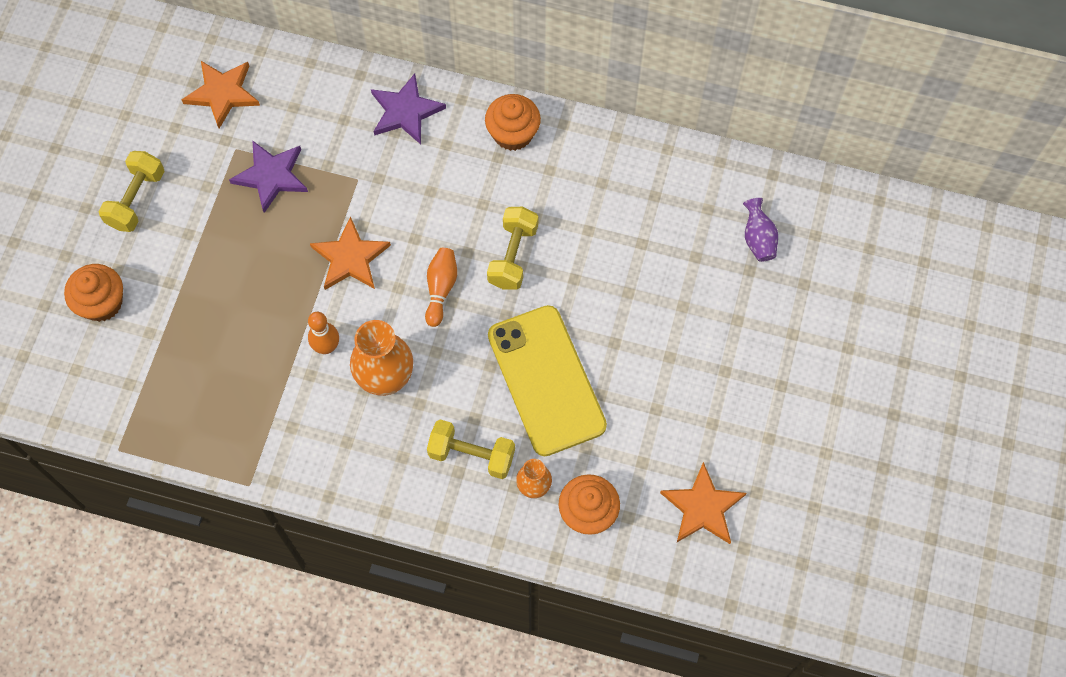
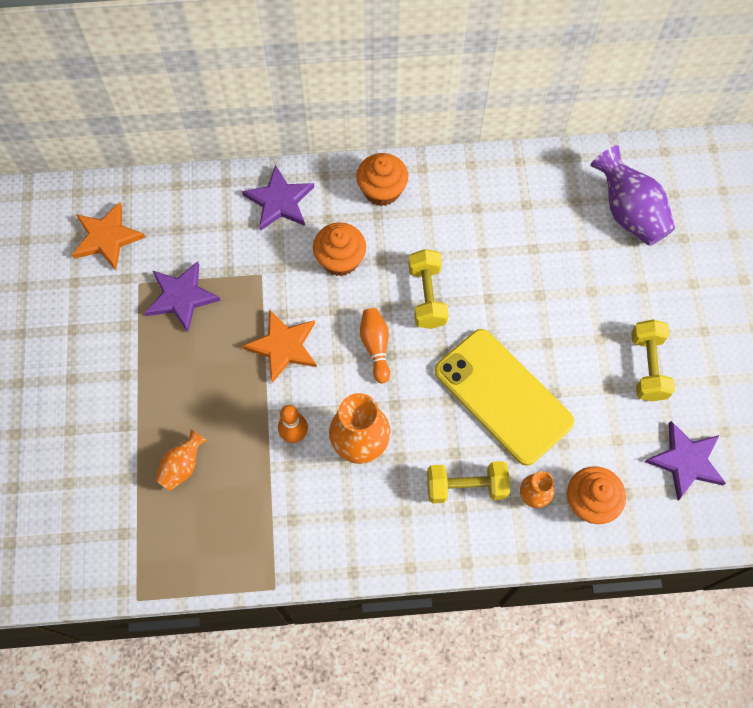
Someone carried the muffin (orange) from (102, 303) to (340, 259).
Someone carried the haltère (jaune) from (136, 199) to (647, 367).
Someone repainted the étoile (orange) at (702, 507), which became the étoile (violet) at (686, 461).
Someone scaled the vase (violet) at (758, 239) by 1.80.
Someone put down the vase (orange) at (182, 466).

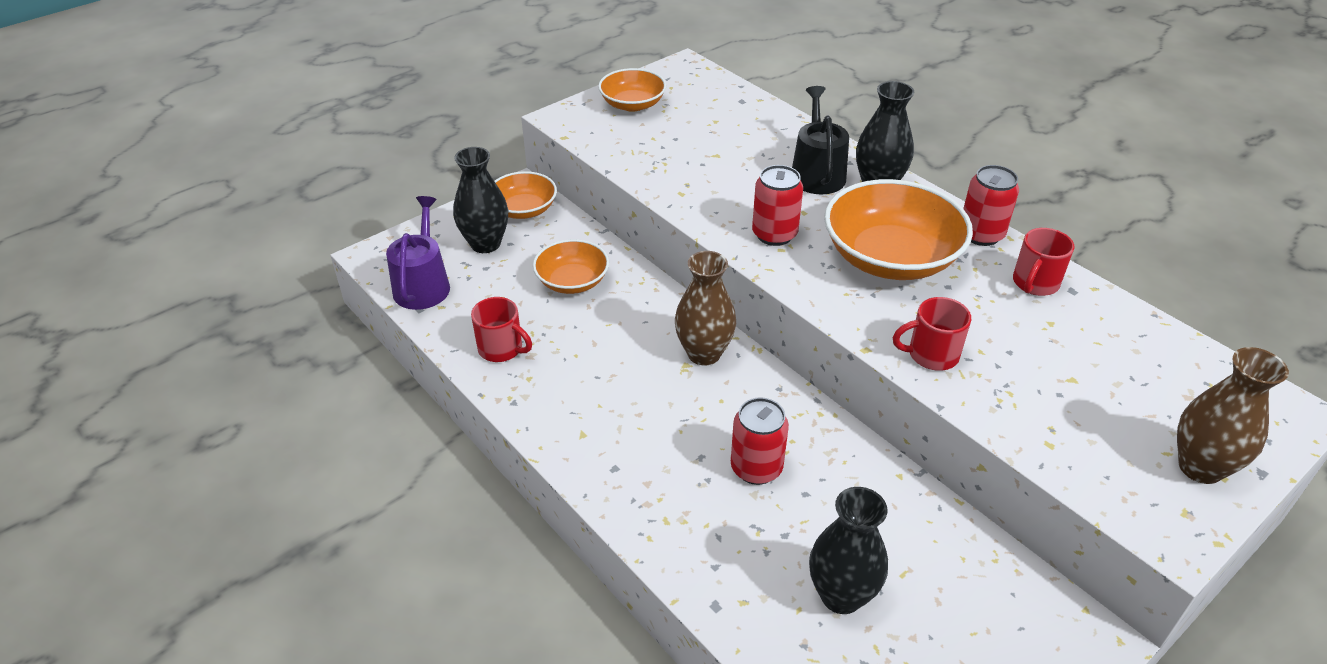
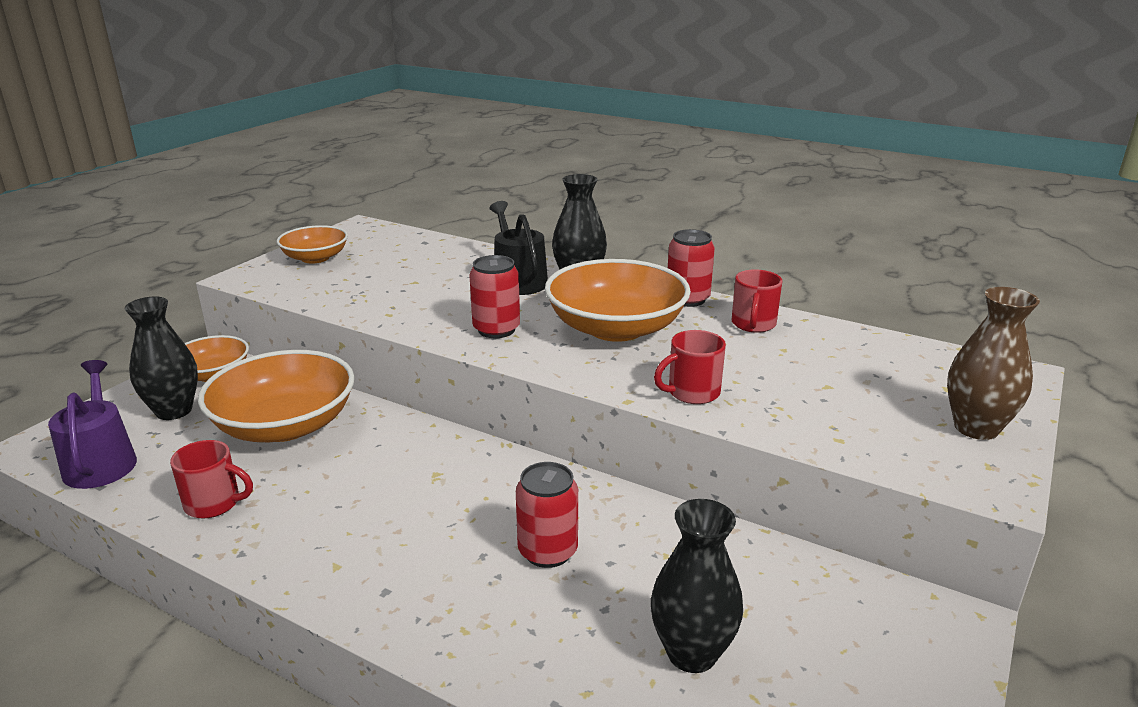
Someone scaled the bol (orange) at (572, 281) by 1.74.
Someone took away the vase (marron) at (704, 353).

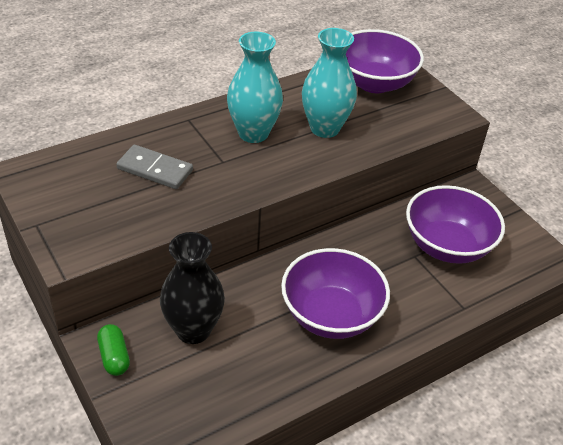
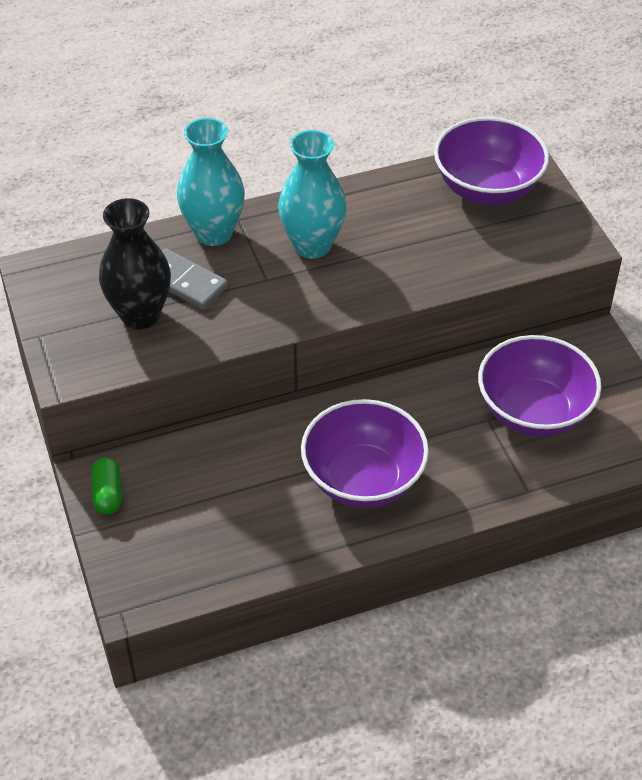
Someone carried the vase (noir) from (193, 330) to (140, 315).
Someone carried the vase (turquoise) from (324, 128) to (213, 233).

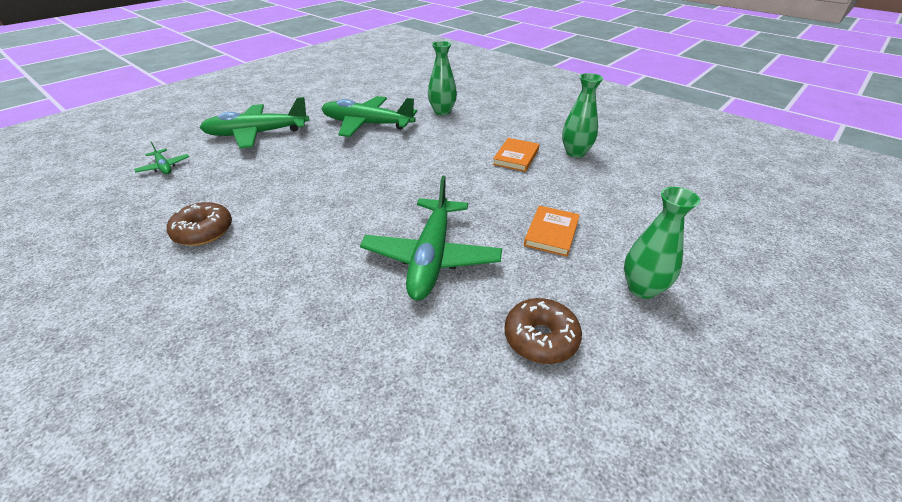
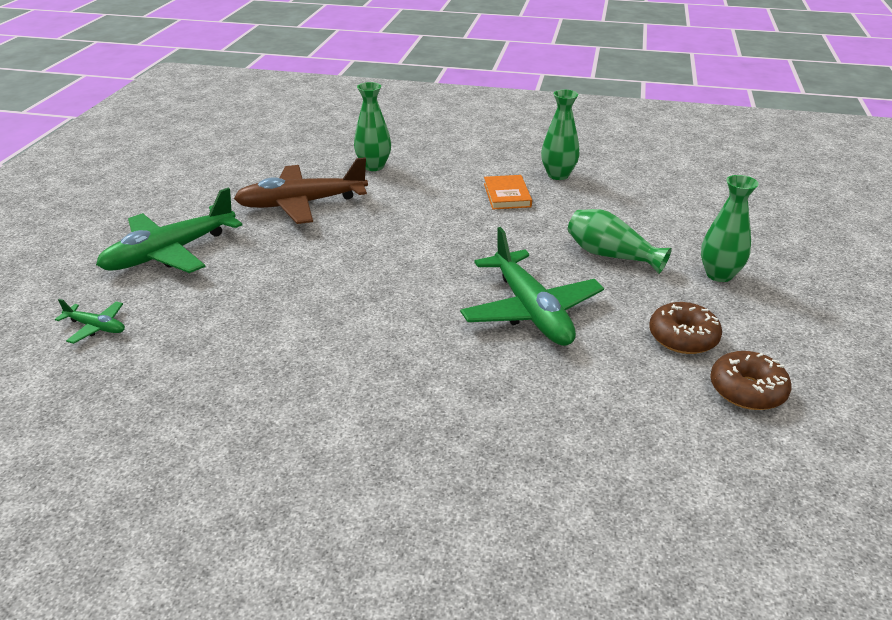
Someone carried the beignet (marron) from (203, 232) to (747, 390).
Someone repainted the avion (vert) at (367, 124), which became the avion (marron) at (301, 204).
Someone swapped the livre (orange) at (551, 233) for the vase (vert) at (610, 255).

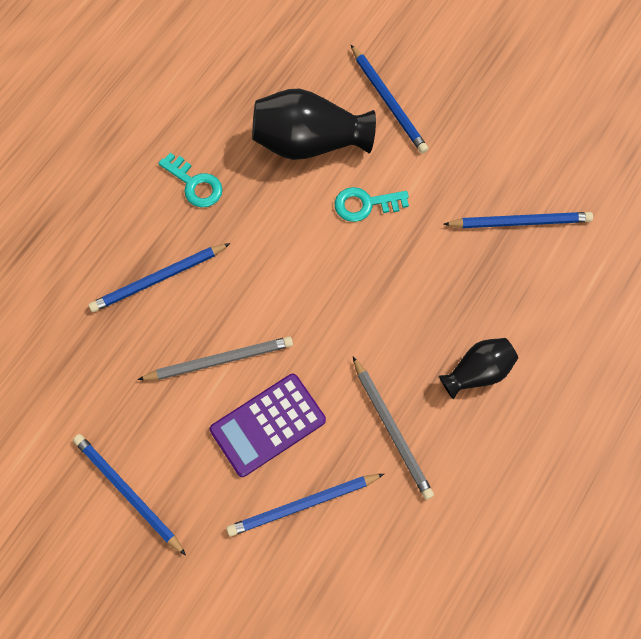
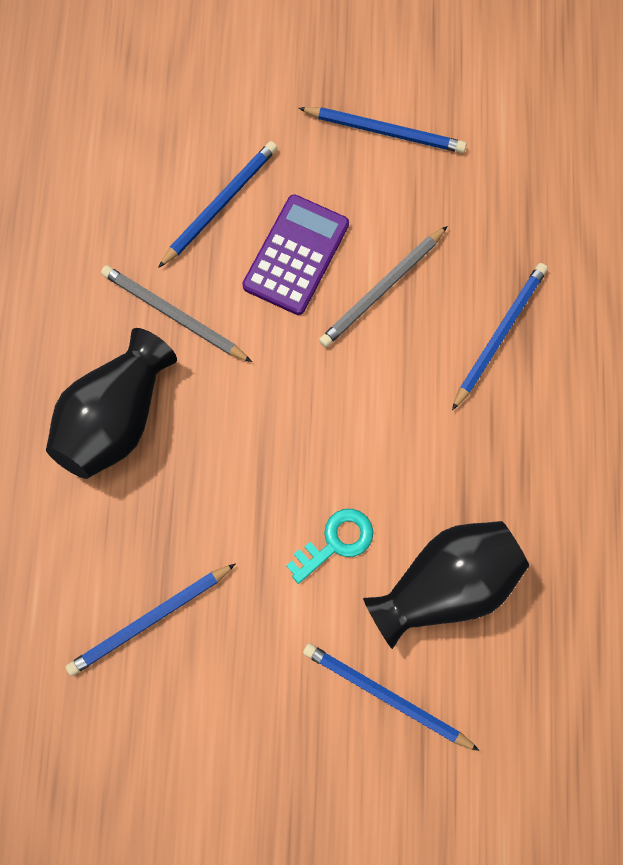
Someone took away the clé (turquoise) at (195, 184).
Someone scaled the vase (noir) at (477, 372) by 1.68.

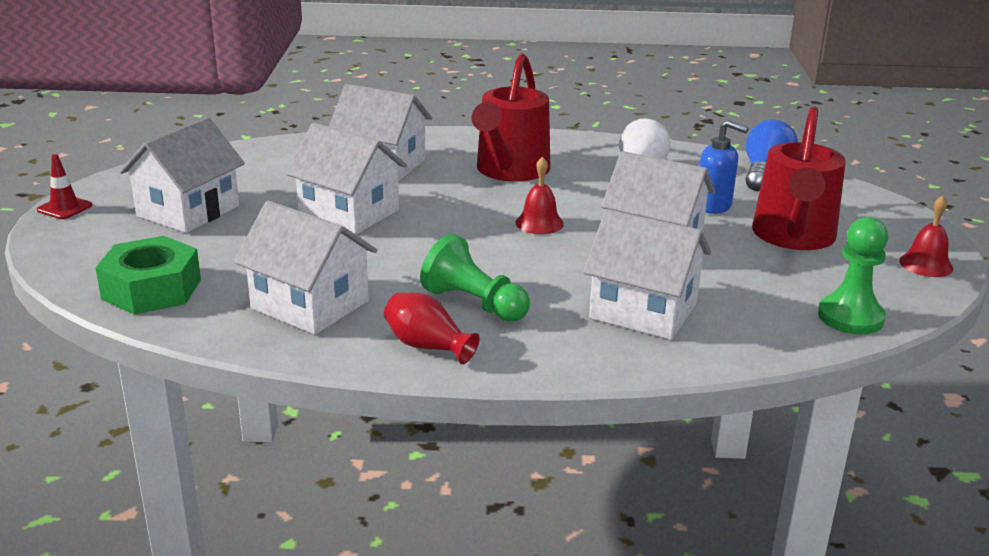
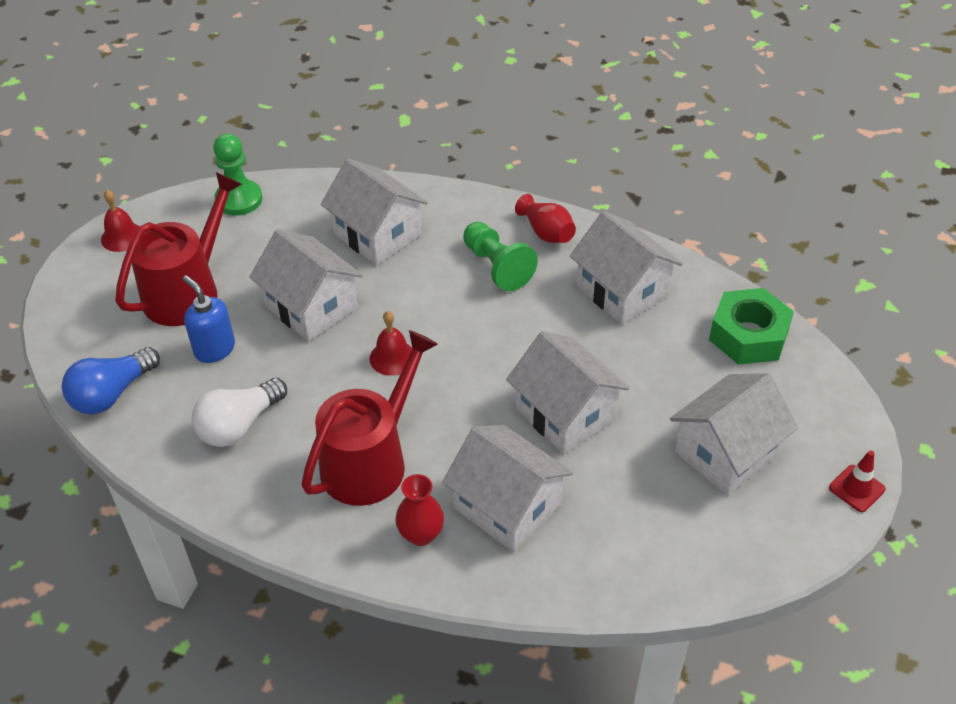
Someone put down the vase (rouge) at (421, 534).

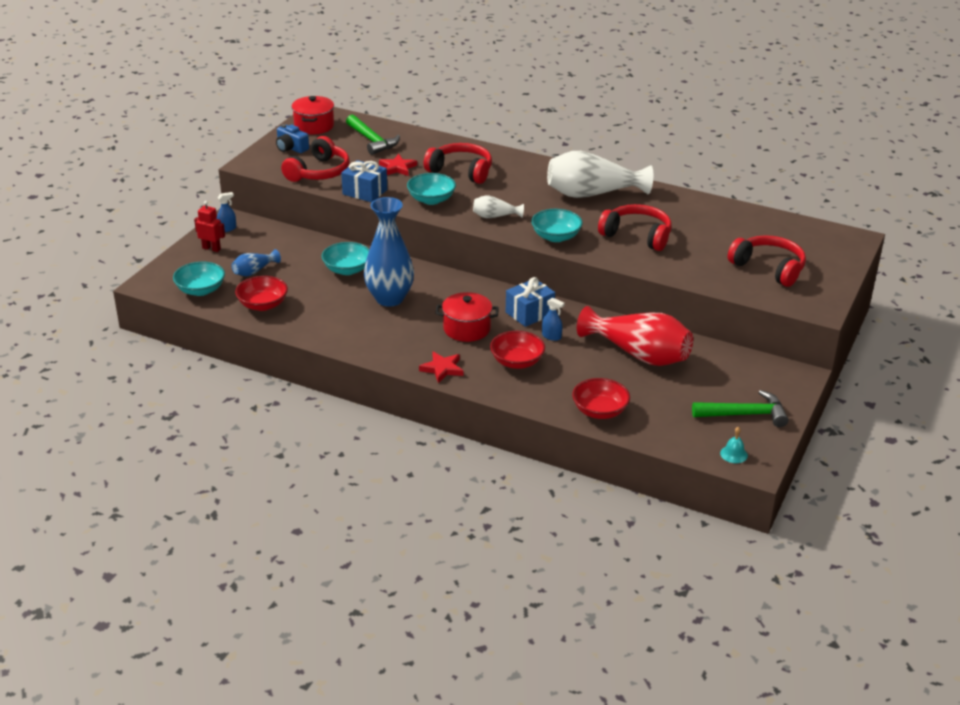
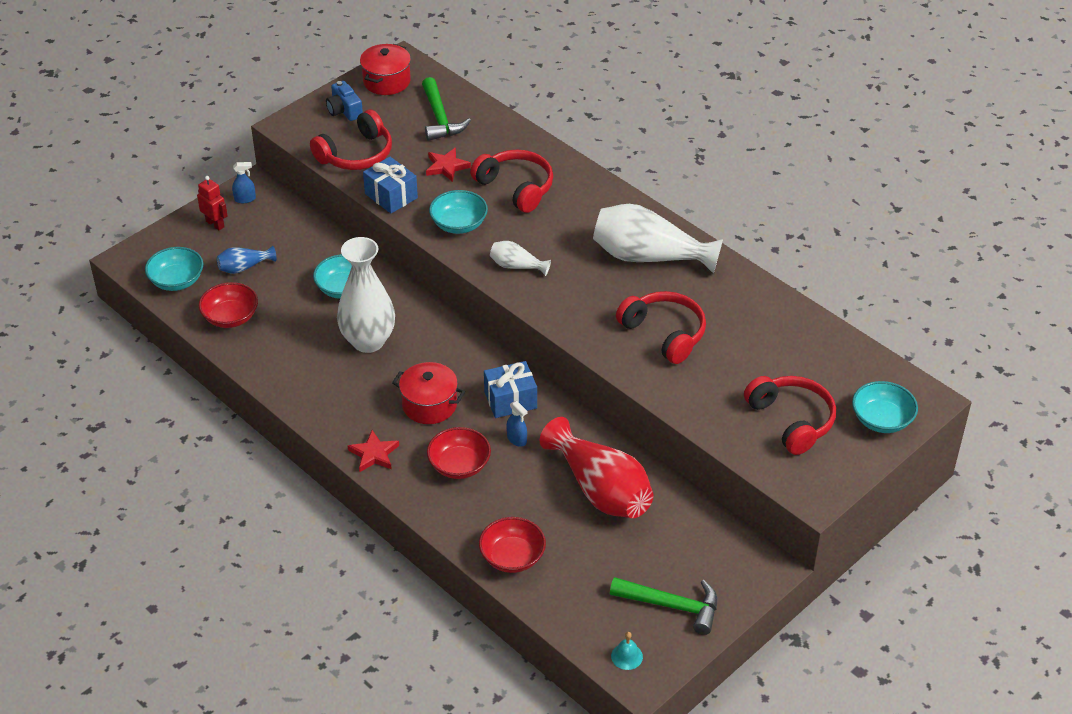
Someone repainted the vase (bleu) at (389, 298), which became the vase (blanc) at (368, 341).
Someone carried the bol (turquoise) from (556, 237) to (881, 420).

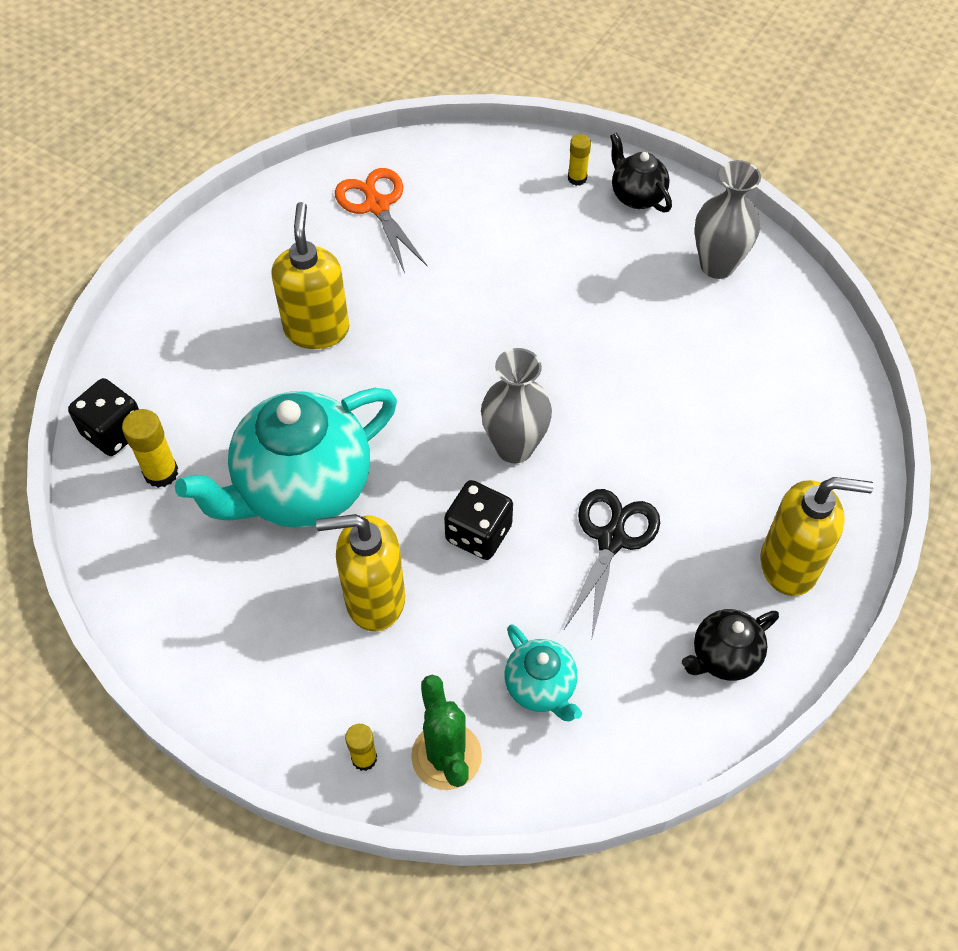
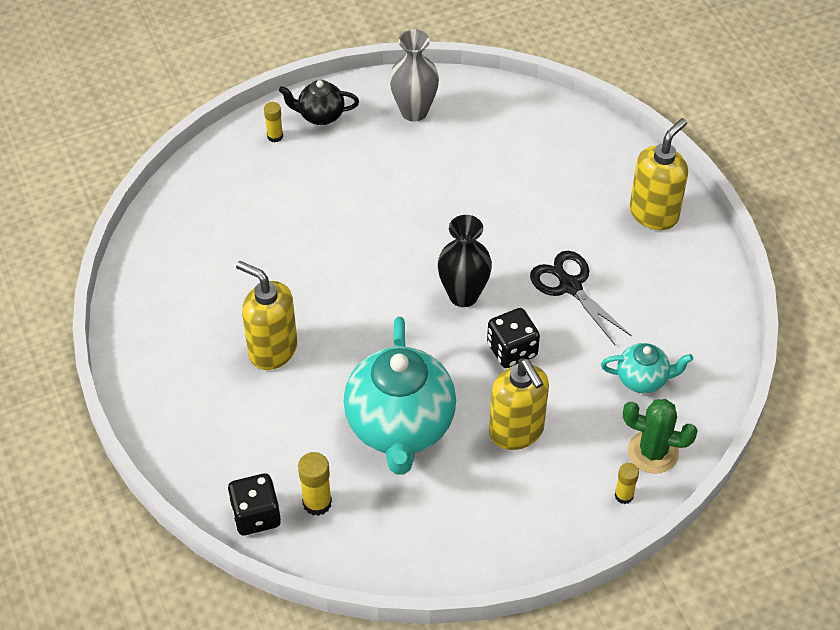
Someone rotated the distributeur de savon (jaune) at (374, 600) by 60 degrees counterclockwise.
Someone took away the ciseaux (orange) at (377, 206).
Someone repainted the vase (gris) at (514, 447), which became the vase (noir) at (463, 295).
Someone took away the théière (noir) at (723, 657).

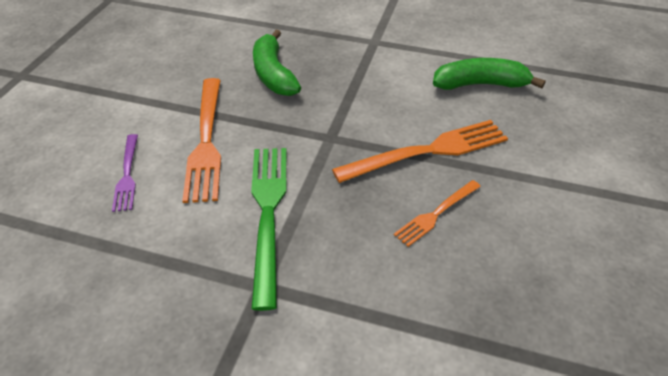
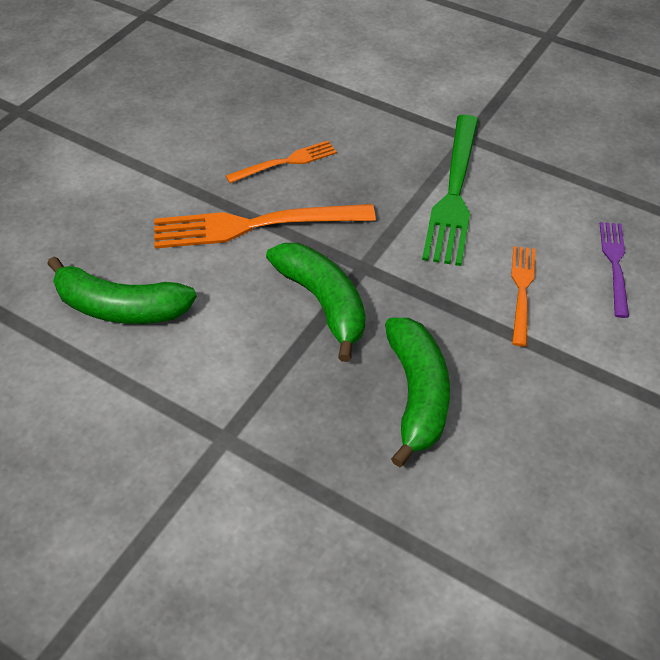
Someone scaled the fourchette (orange) at (206, 142) by 0.55.
Someone put down the banane (vert) at (323, 303).

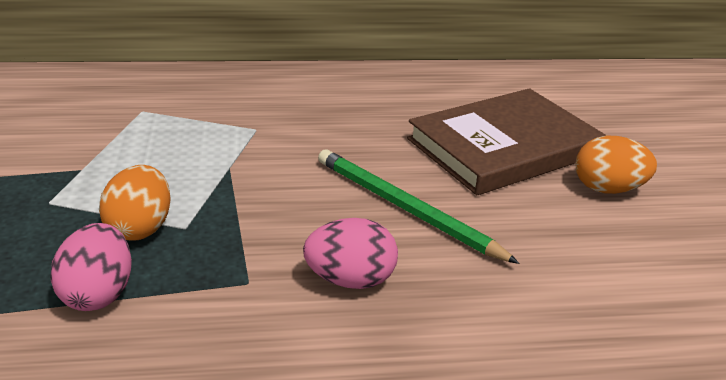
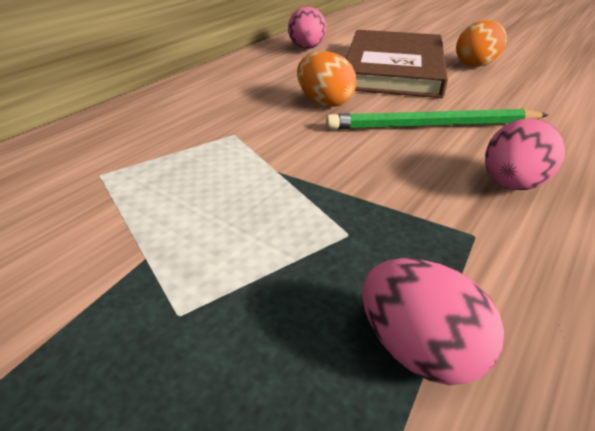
Someone carried the œuf (orange) from (140, 228) to (324, 102).
Someone put down the œuf (rose) at (306, 48).

